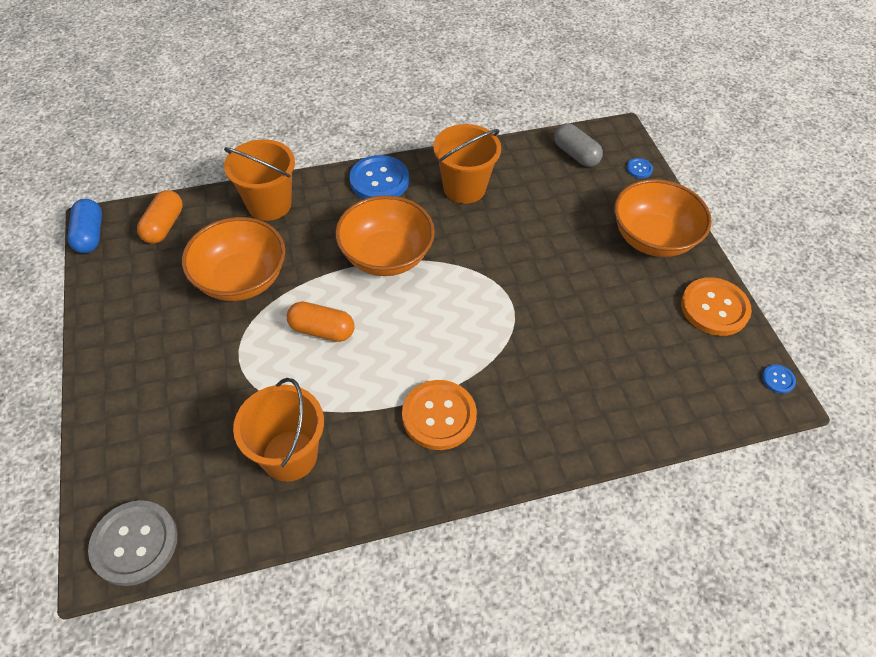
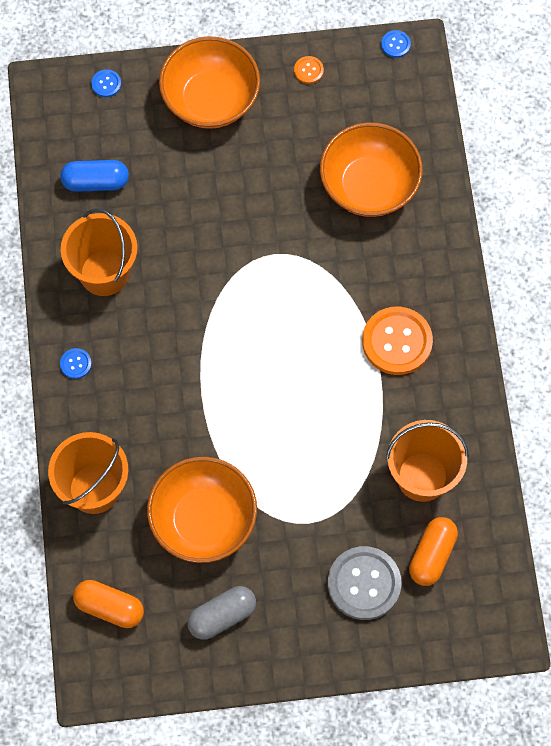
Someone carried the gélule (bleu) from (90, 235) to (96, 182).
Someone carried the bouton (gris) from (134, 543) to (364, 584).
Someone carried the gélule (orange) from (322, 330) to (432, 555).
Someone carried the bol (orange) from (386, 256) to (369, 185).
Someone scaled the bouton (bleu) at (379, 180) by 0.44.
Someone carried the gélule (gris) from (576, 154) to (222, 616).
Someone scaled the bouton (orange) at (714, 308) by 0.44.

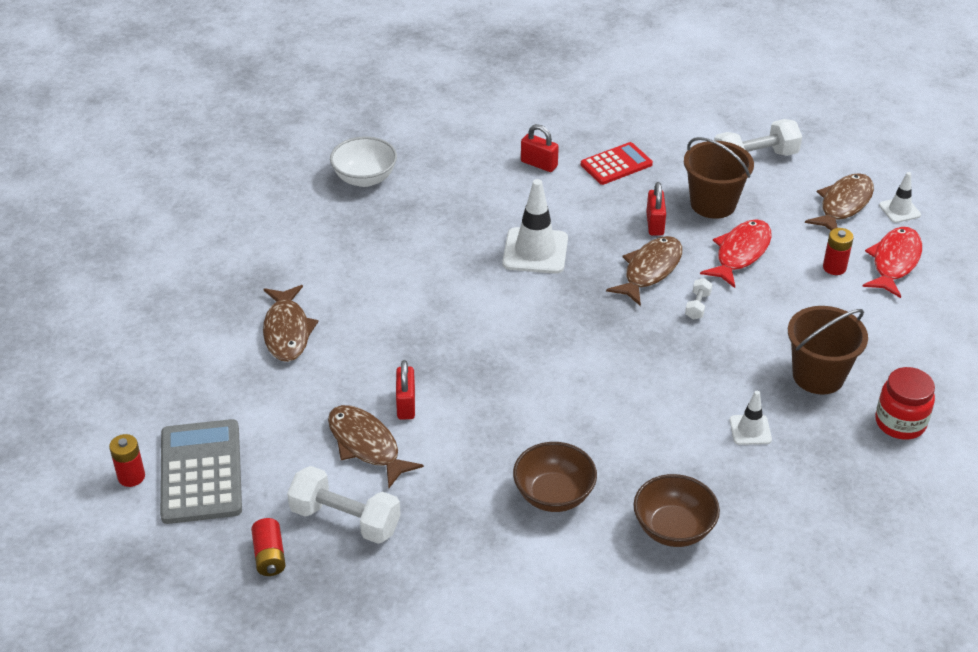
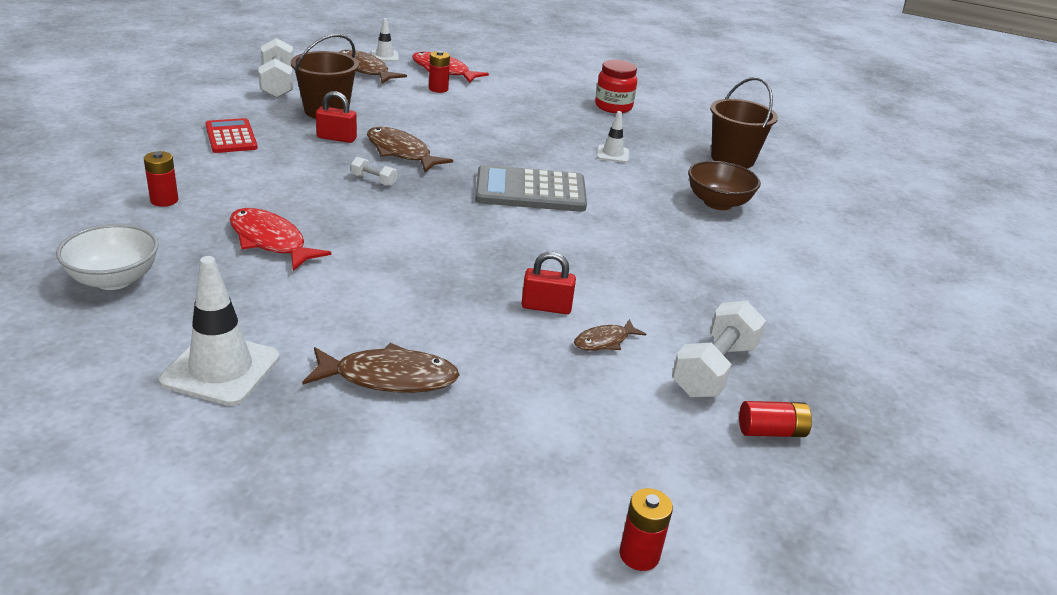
Someone carried the calculatrice (gris) from (201, 472) to (530, 191).
Someone scaled the poisson (marron) at (366, 445) by 0.57.
Someone carried the cône de chantier (blanc) from (535, 251) to (221, 369).
Someone took away the bol (marron) at (553, 495).
Someone took away the cadenas (rouge) at (539, 164).
Someone carried the haltère (blanc) from (697, 306) to (374, 180).
Someone carried the poisson (rouge) from (740, 253) to (270, 241).
Someone carried the seau (marron) from (818, 375) to (732, 159).
Someone put down the pile (rouge) at (164, 200).

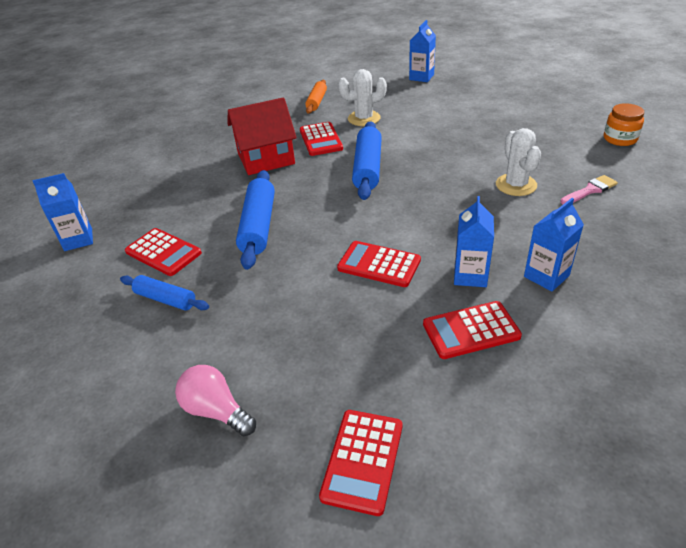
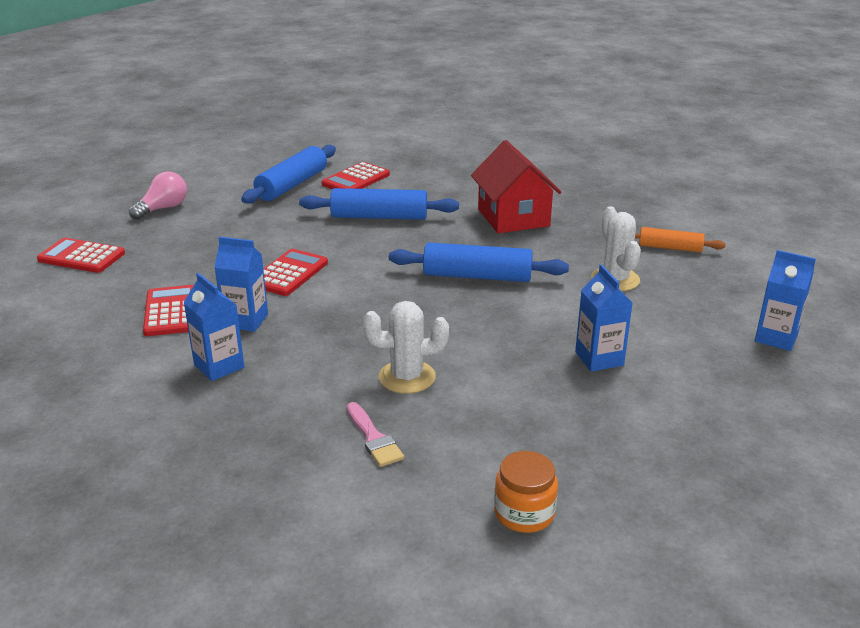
Someone carried the brique de lait (bleu) from (78, 240) to (599, 358).
Someone scaled the rouleau à pâtisserie (bleu) at (165, 299) by 1.63.
Someone took away the calculatrice (rouge) at (320, 139).

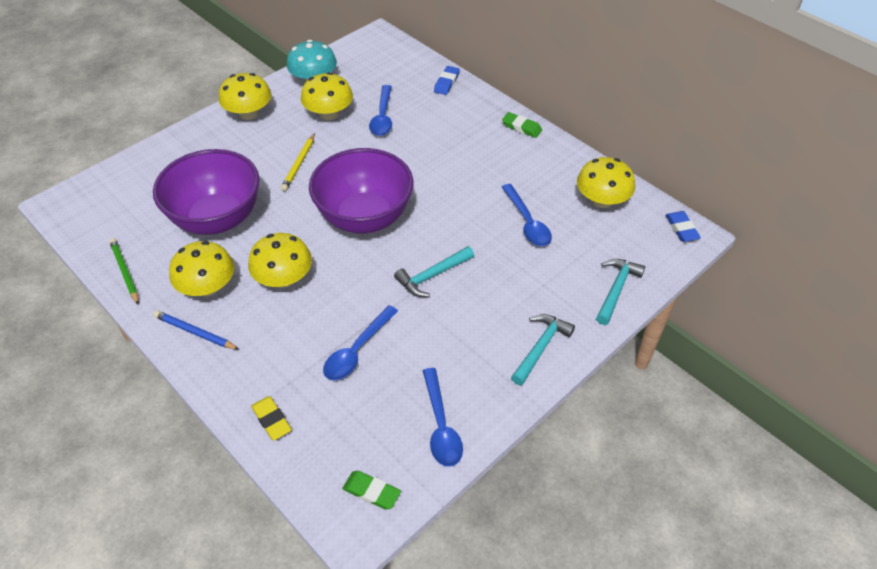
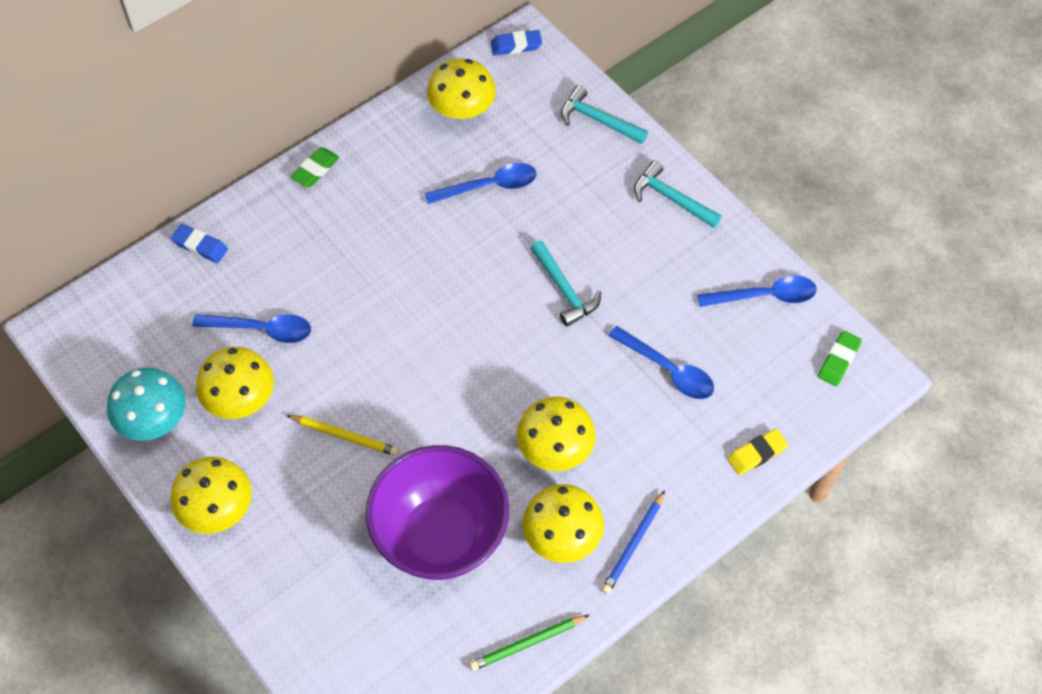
Someone took away the bol (violet) at (364, 218).

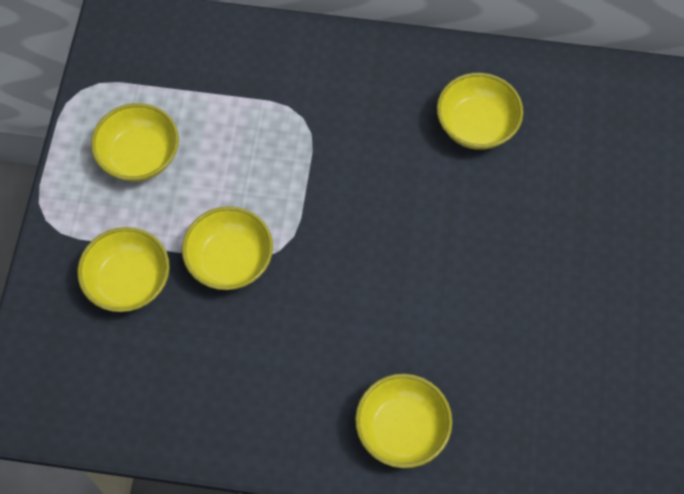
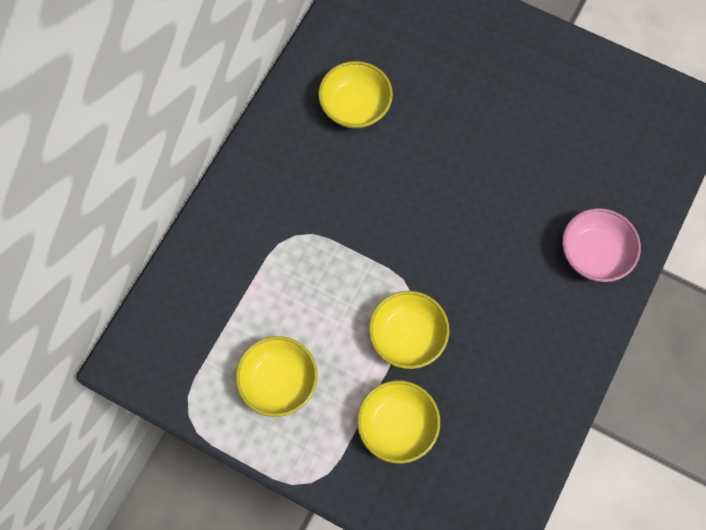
Someone repainted the bol (jaune) at (402, 429), which became the bol (rose) at (594, 254).

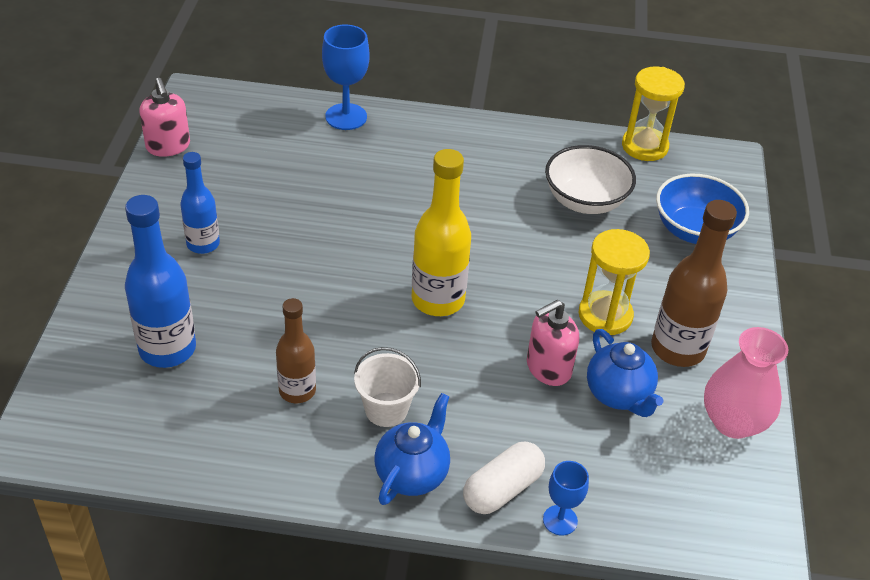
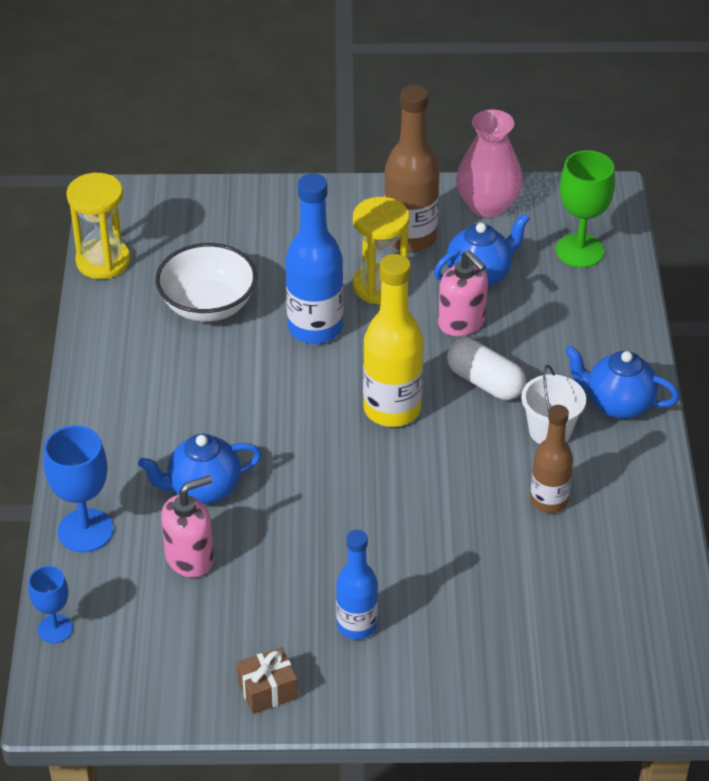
Someone carried the bouteille (bleu) from (167, 349) to (315, 328).
Someone carried the distributeur de savon (rose) from (168, 146) to (190, 558).
Someone carried the gélule (blanc) from (502, 489) to (485, 382).
Someone carried the verre à pied (bleu) from (560, 520) to (55, 629).
Someone took away the bol (bleu) at (694, 230).
Someone put down the théière (bleu) at (203, 489).
Someone put down the cadeau (marron) at (267, 690).
Someone put down the verre à pied (vert) at (579, 251).

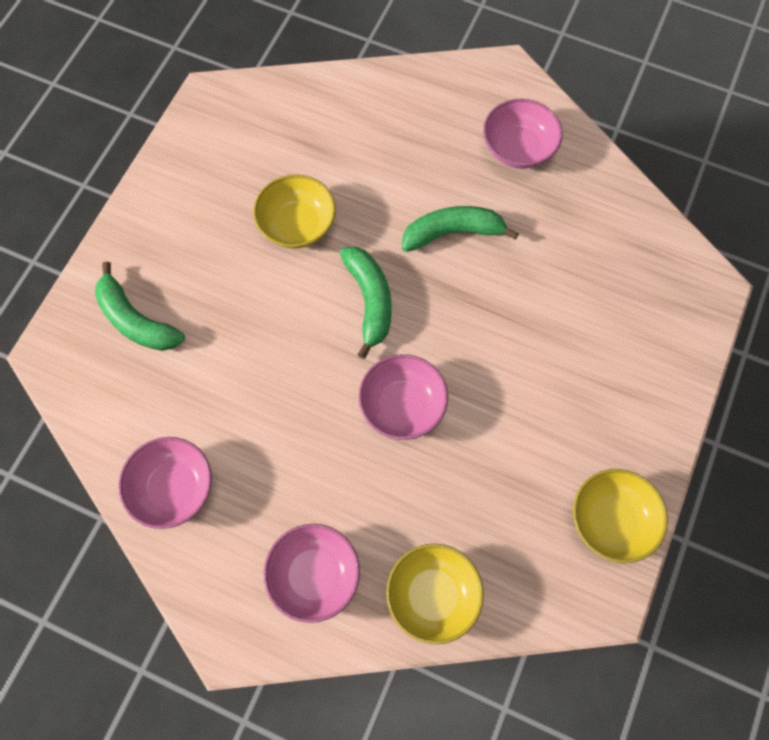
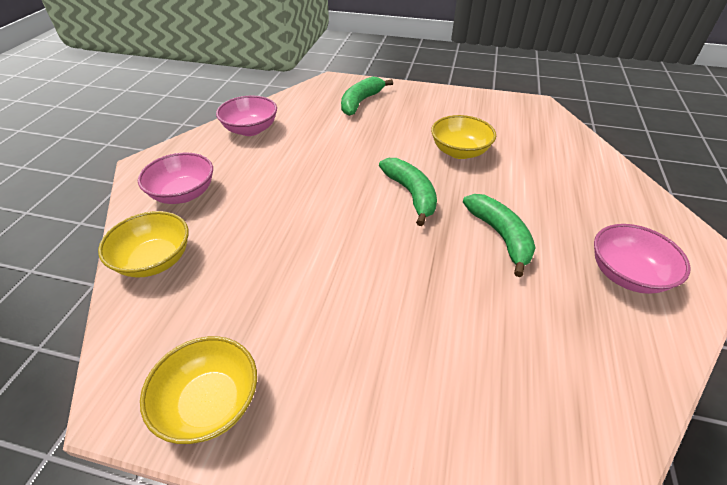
Someone rotated the banane (vert) at (370, 301) by 90 degrees counterclockwise.
Someone took away the bol (rose) at (402, 405).

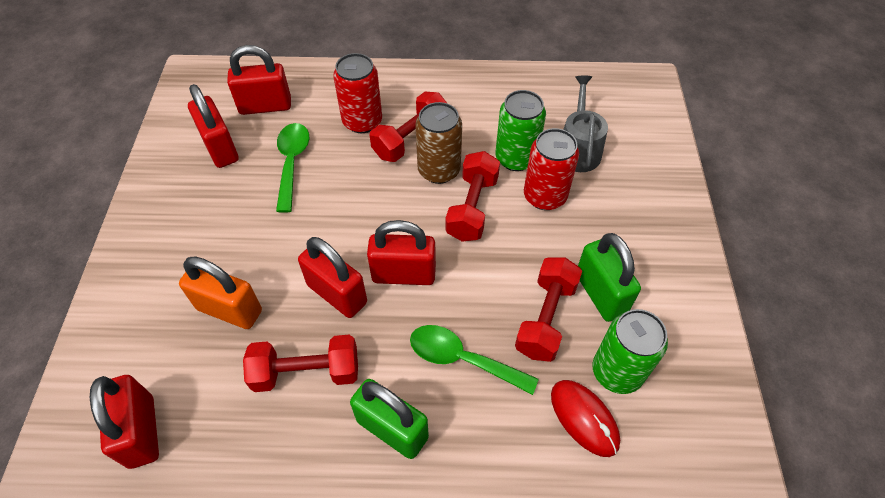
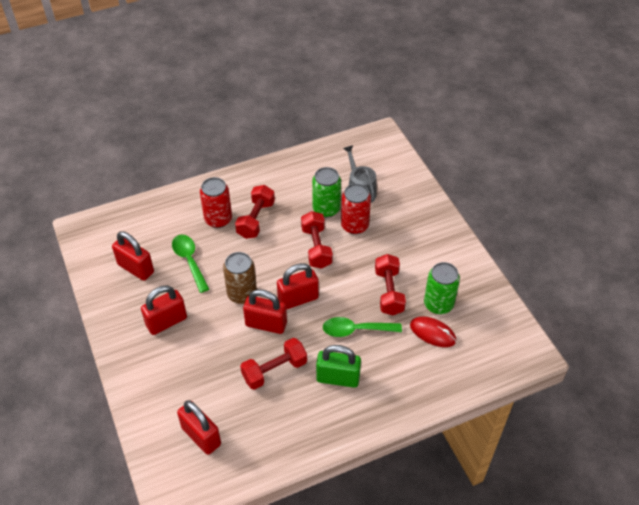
Someone took away the cadenas (orange) at (229, 310).
Someone carried the cadenas (rouge) from (265, 106) to (166, 322).
Someone carried the canette (marron) from (439, 170) to (242, 294).
Someone took away the cadenas (vert) at (600, 294).

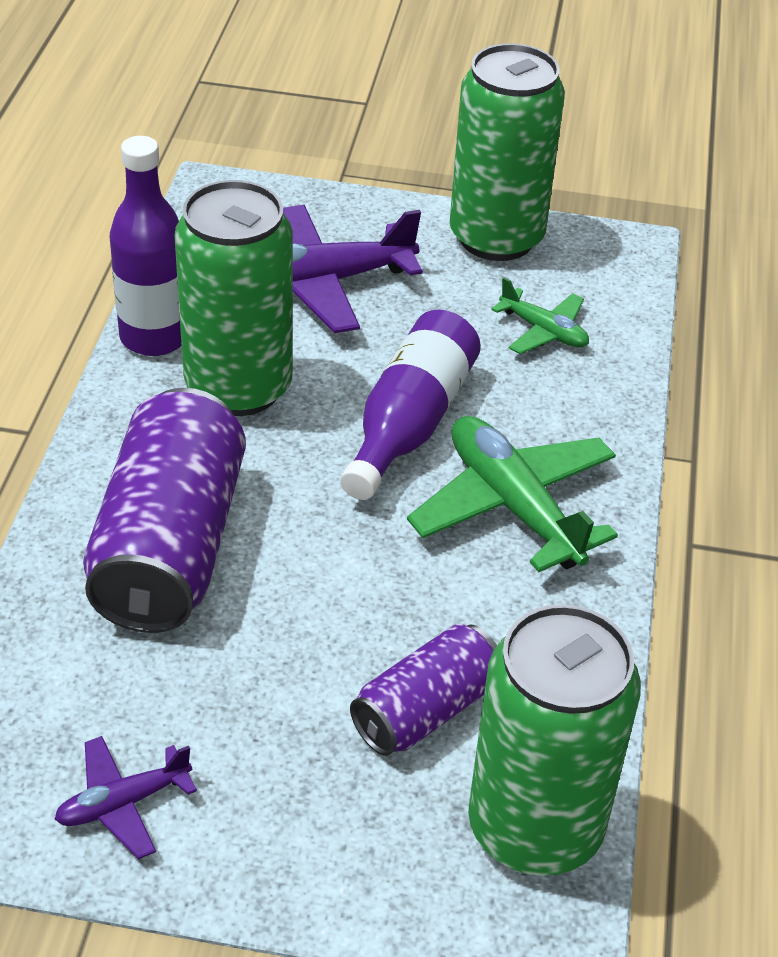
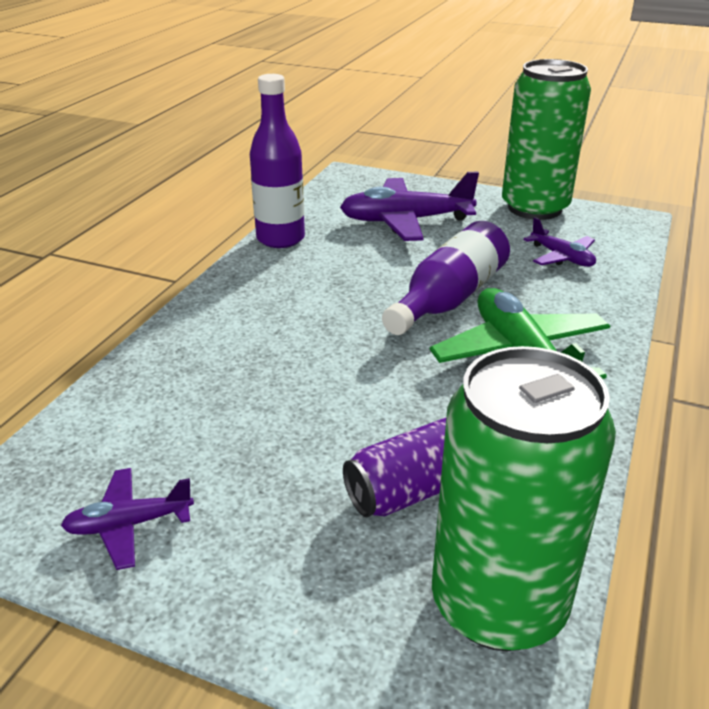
Someone took away the canette (violet) at (170, 546).
Someone took away the canette (vert) at (238, 387).
Someone repainted the avion (vert) at (543, 331), which became the avion (violet) at (561, 257).

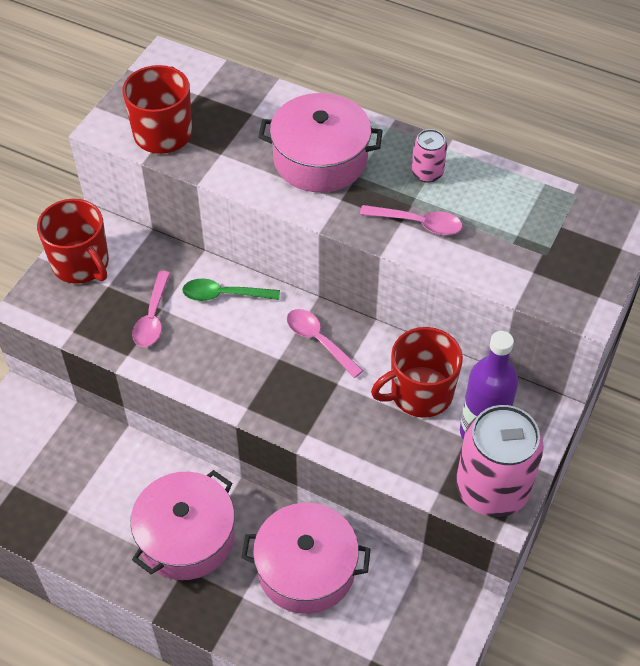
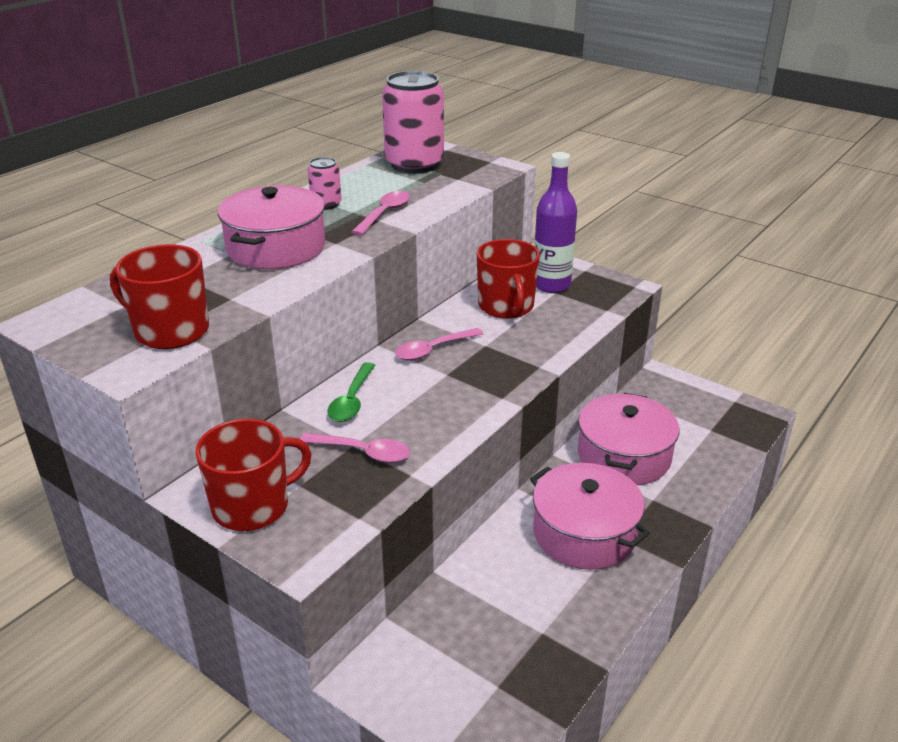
Someone carried the canette (rose) from (492, 489) to (414, 164).

